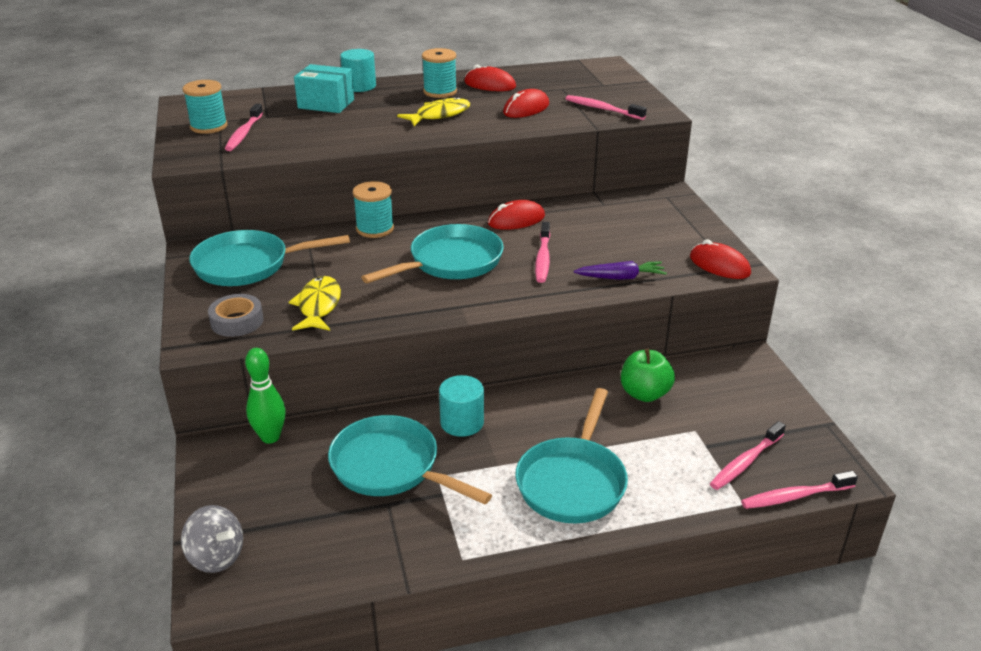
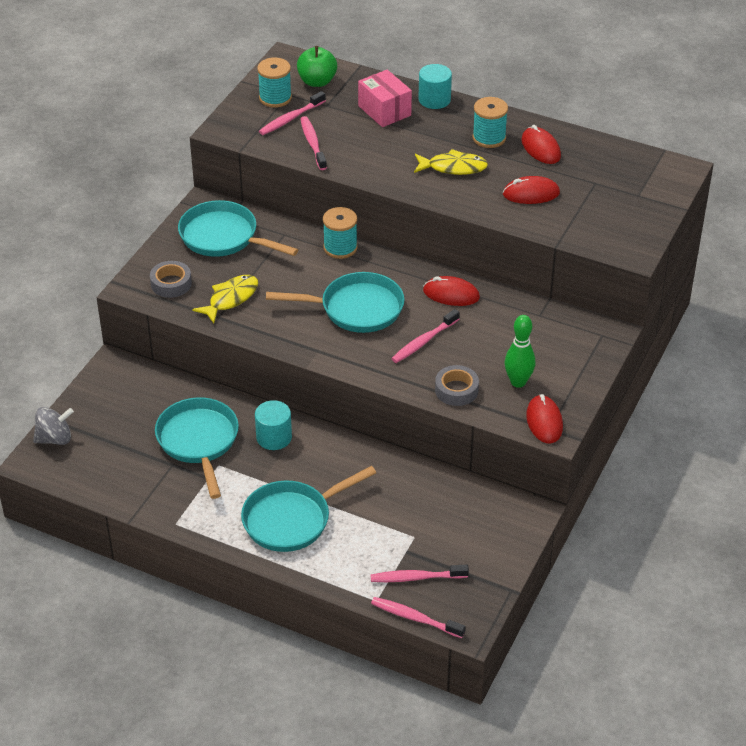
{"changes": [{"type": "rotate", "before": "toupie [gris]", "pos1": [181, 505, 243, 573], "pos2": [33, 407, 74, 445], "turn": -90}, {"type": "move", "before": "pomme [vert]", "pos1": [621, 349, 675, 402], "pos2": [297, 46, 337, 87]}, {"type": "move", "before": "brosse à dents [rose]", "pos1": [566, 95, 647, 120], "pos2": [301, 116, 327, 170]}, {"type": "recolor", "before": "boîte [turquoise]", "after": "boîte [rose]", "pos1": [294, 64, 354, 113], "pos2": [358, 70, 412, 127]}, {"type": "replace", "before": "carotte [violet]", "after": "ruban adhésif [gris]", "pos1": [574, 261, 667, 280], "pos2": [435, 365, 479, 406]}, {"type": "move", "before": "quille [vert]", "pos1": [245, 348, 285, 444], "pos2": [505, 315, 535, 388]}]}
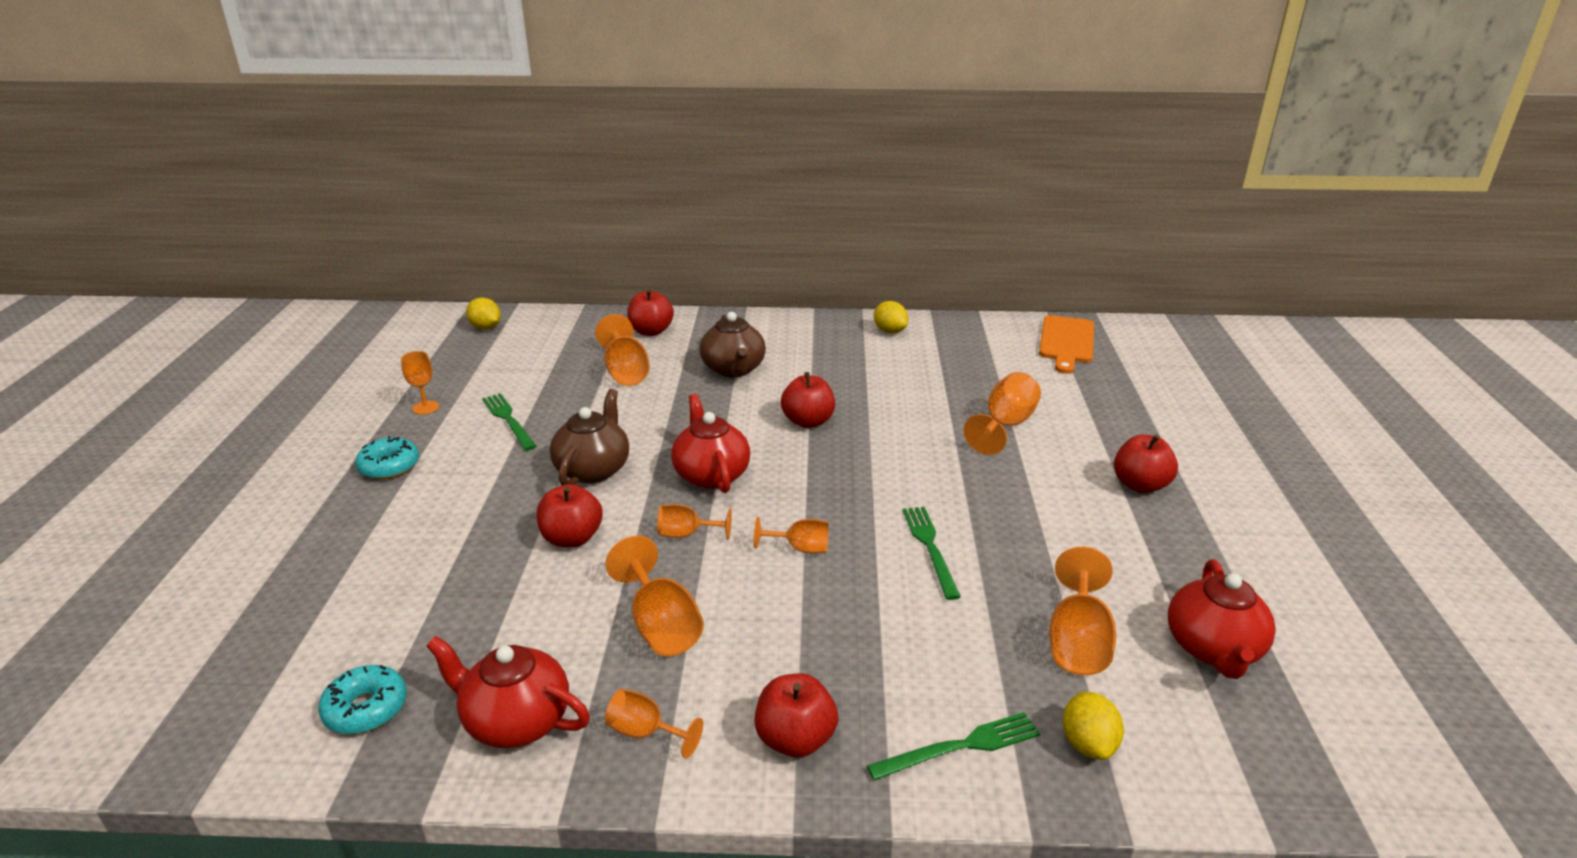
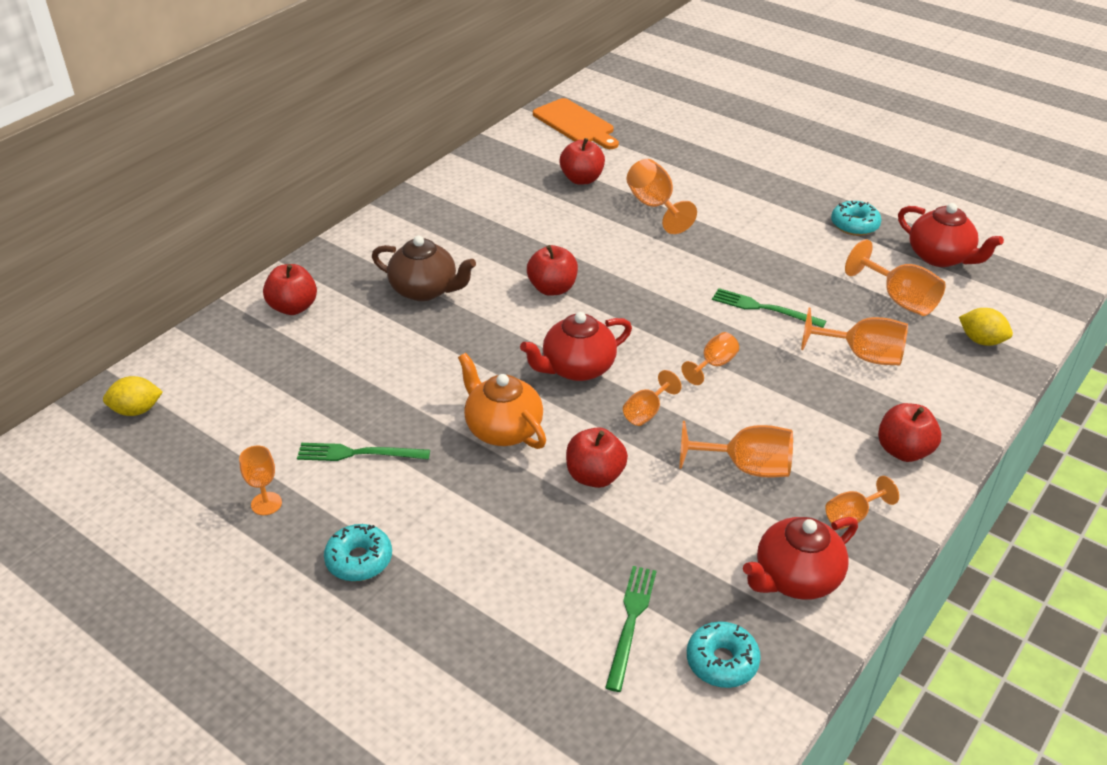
{"changes": [{"type": "recolor", "before": "théière [marron]", "after": "théière [orange]", "pos1": [550, 389, 629, 485], "pos2": [458, 353, 546, 449]}, {"type": "rotate", "before": "théière [rouge]", "pos1": [671, 394, 750, 493], "pos2": [520, 312, 632, 381], "turn": -45}, {"type": "move", "before": "pomme [rouge]", "pos1": [1114, 435, 1178, 493], "pos2": [560, 138, 605, 185]}, {"type": "move", "before": "fourchette [vert]", "pos1": [867, 712, 1040, 781], "pos2": [605, 566, 656, 692]}, {"type": "move", "before": "verre à pied [orange]", "pos1": [595, 314, 650, 386], "pos2": [801, 308, 908, 365]}, {"type": "insert", "after": "beignet [turquoise]", "pos2": [831, 201, 881, 236]}, {"type": "delete", "before": "citron [jaune]", "pos1": [874, 301, 908, 334]}]}
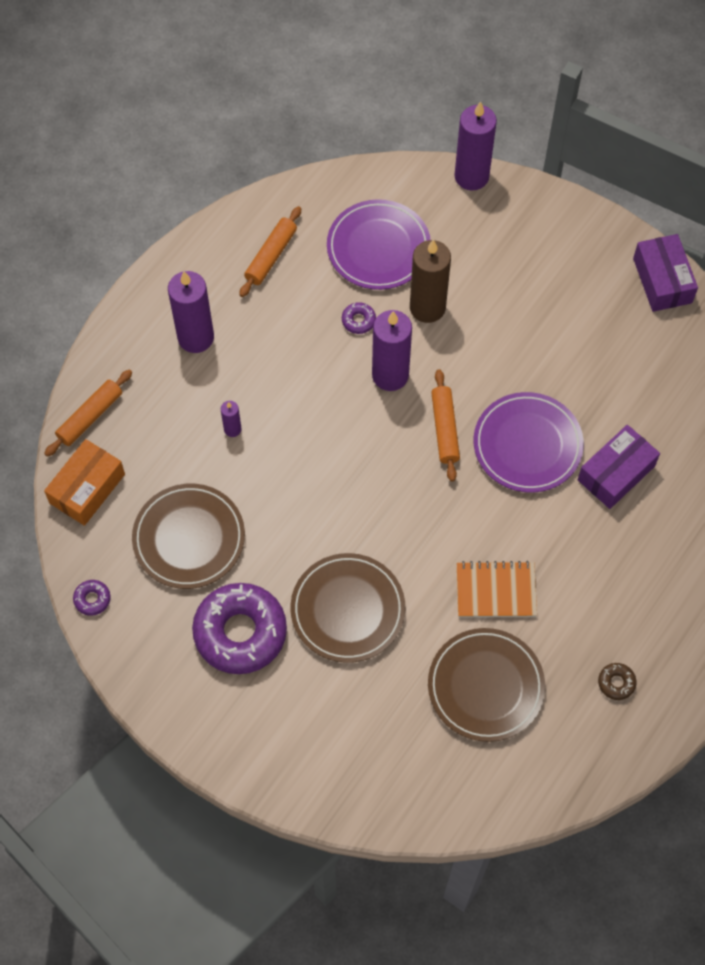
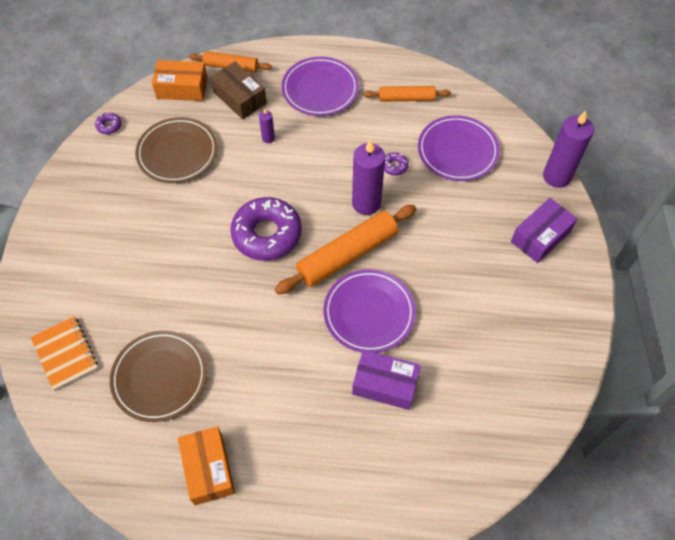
{"changes": [{"type": "move", "before": "carnet [orange]", "pos1": [457, 561, 537, 617], "pos2": [31, 316, 98, 391]}, {"type": "replace", "before": "beignet [marron]", "after": "boîte [orange]", "pos1": [598, 663, 637, 700], "pos2": [178, 426, 235, 506]}, {"type": "insert", "after": "boîte [marron]", "pos2": [210, 62, 267, 119]}, {"type": "move", "before": "beignet [violet]", "pos1": [192, 583, 287, 674], "pos2": [230, 197, 302, 261]}, {"type": "resize", "before": "rouleau à pâtisserie [orange]", "pos1": [431, 369, 460, 482], "pos2": [275, 205, 416, 294], "scale": 1.71}, {"type": "replace", "before": "bougie [violet]", "after": "assiette [violet]", "pos1": [168, 271, 214, 353], "pos2": [282, 57, 359, 116]}, {"type": "move", "before": "boîte [violet]", "pos1": [633, 234, 698, 312], "pos2": [511, 198, 577, 263]}, {"type": "delete", "before": "assiette [marron]", "pos1": [291, 553, 405, 663]}, {"type": "delete", "before": "bougie [marron]", "pos1": [410, 239, 451, 323]}]}
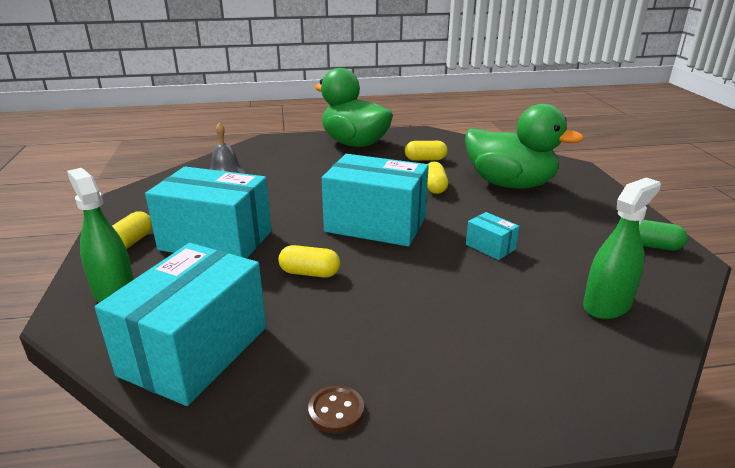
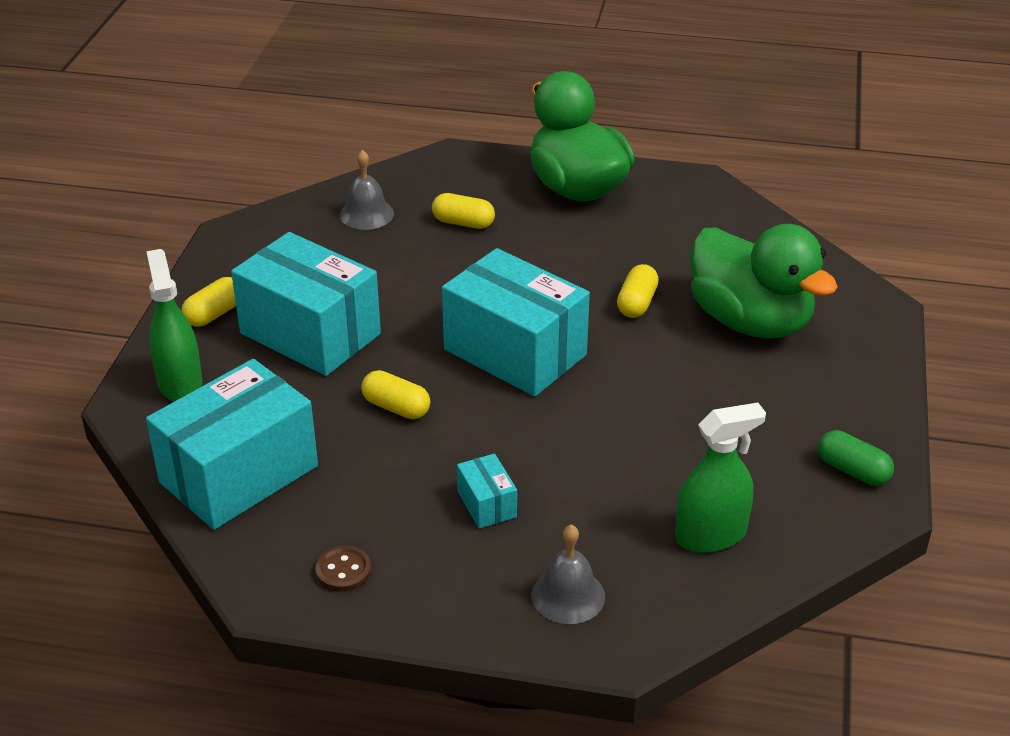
{"changes": [{"type": "move", "before": "gélule [jaune]", "pos1": [405, 141, 447, 161], "pos2": [432, 193, 495, 229]}, {"type": "move", "before": "boîte [turquoise]", "pos1": [466, 212, 519, 260], "pos2": [457, 453, 517, 529]}, {"type": "insert", "after": "cloche [gris]", "pos2": [532, 525, 605, 624]}]}
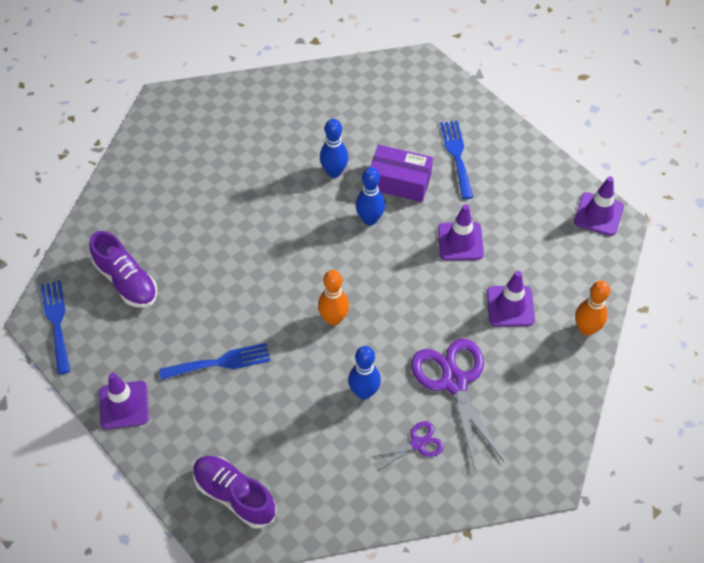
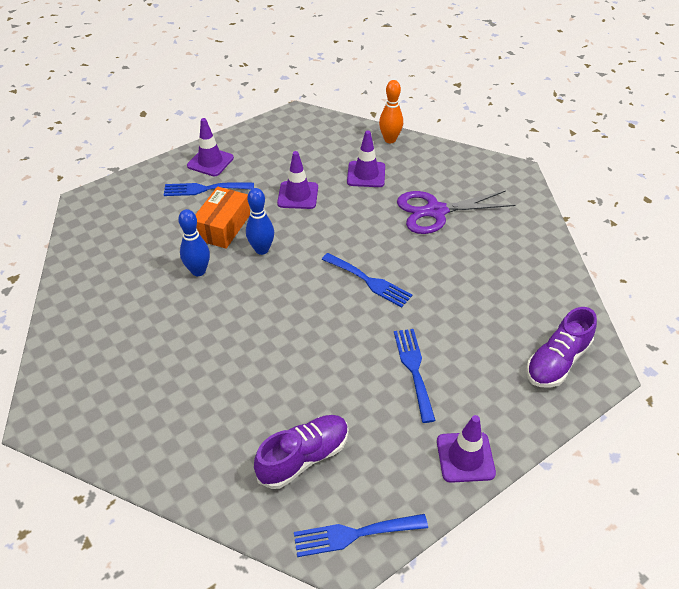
{"changes": [{"type": "move", "before": "cône de chantier [violet]", "pos1": [574, 176, 624, 236], "pos2": [187, 118, 234, 176]}, {"type": "recolor", "before": "boîte [violet]", "after": "boîte [orange]", "pos1": [370, 145, 433, 202], "pos2": [195, 187, 250, 249]}, {"type": "replace", "before": "quille [orange]", "after": "fourchette [bleu]", "pos1": [318, 270, 349, 326], "pos2": [322, 253, 412, 308]}, {"type": "delete", "before": "quille [bleu]", "pos1": [348, 346, 381, 399]}, {"type": "delete", "before": "ciseaux [violet]", "pos1": [372, 421, 444, 471]}]}
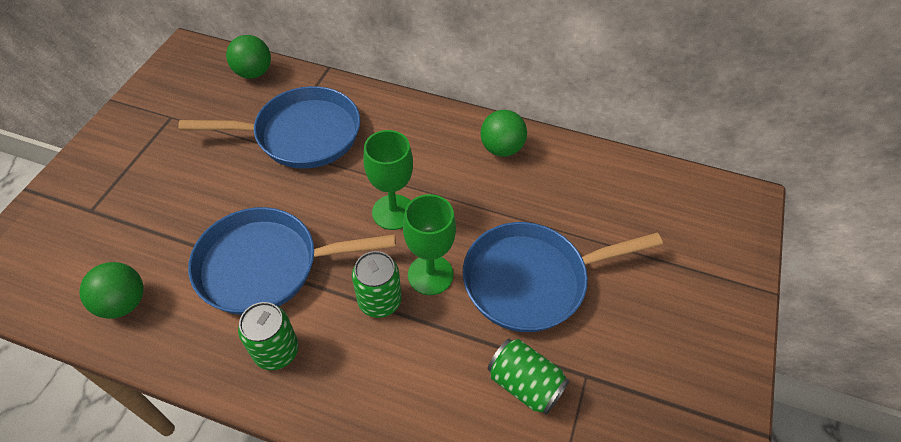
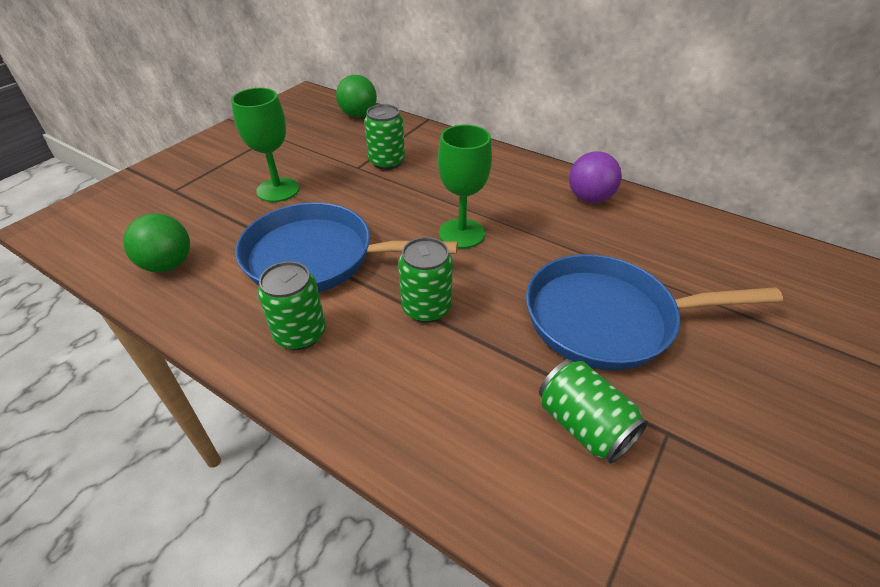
{"changes": [{"type": "move", "before": "verre à pied [vert]", "pos1": [403, 194, 456, 295], "pos2": [231, 88, 300, 202]}, {"type": "replace", "before": "poêle [bleu]", "after": "canette [vert]", "pos1": [178, 86, 360, 169], "pos2": [364, 104, 405, 170]}, {"type": "recolor", "before": "balle [vert]", "after": "balle [violet]", "pos1": [480, 110, 527, 157], "pos2": [569, 151, 622, 203]}]}
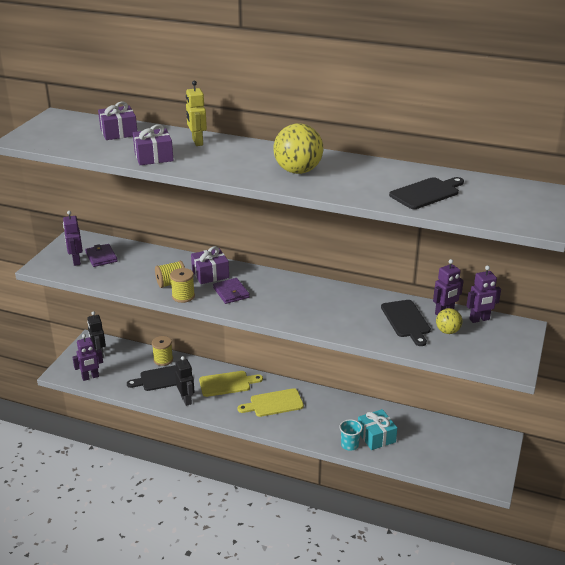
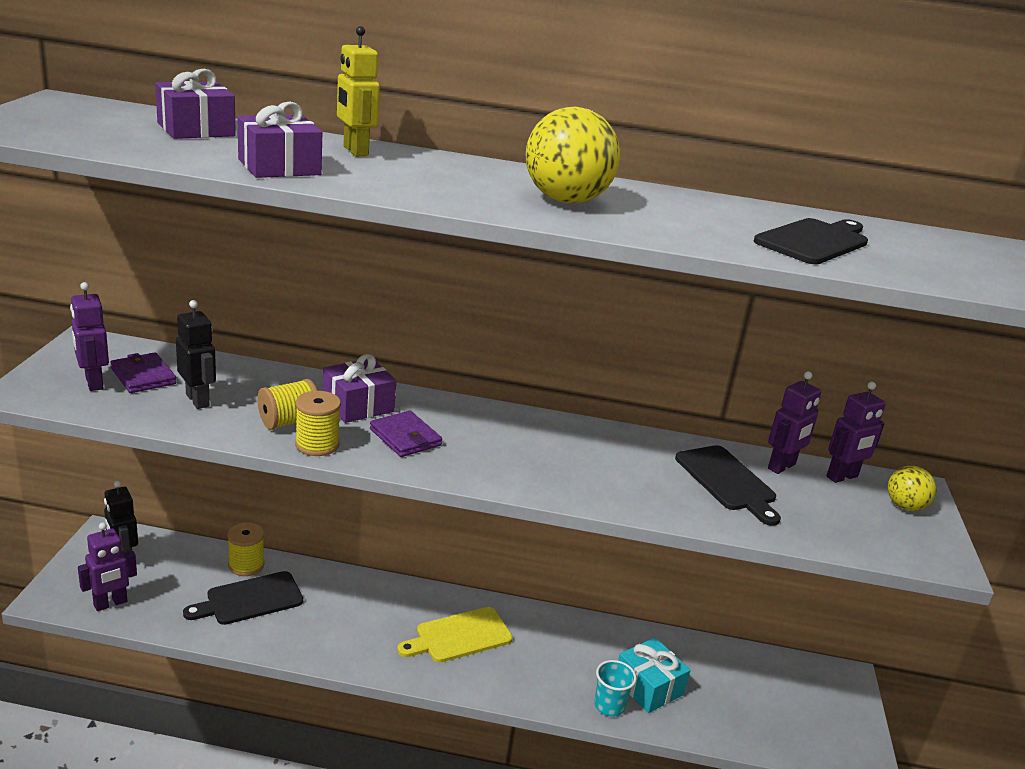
{"changes": [{"type": "move", "before": "robot [noir]", "pos1": [175, 356, 195, 406], "pos2": [176, 300, 216, 409]}, {"type": "move", "before": "balle [jaune]", "pos1": [436, 308, 462, 334], "pos2": [888, 466, 936, 511]}, {"type": "delete", "before": "planche à découper [jaune]", "pos1": [199, 371, 263, 397]}]}
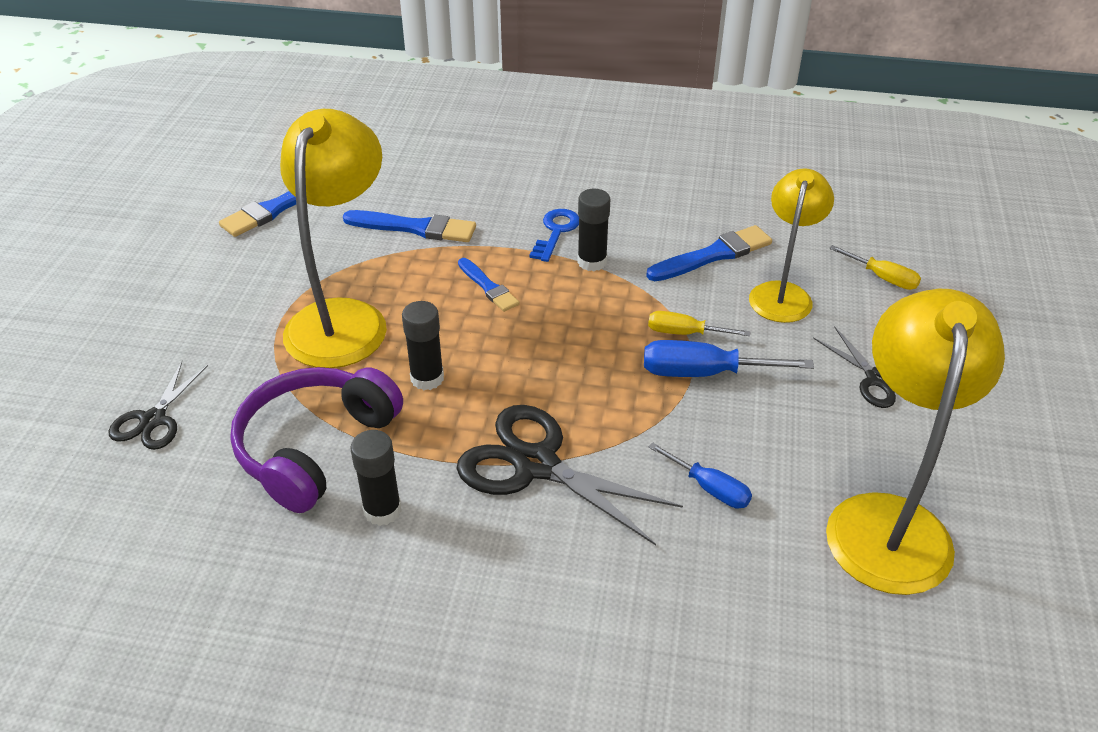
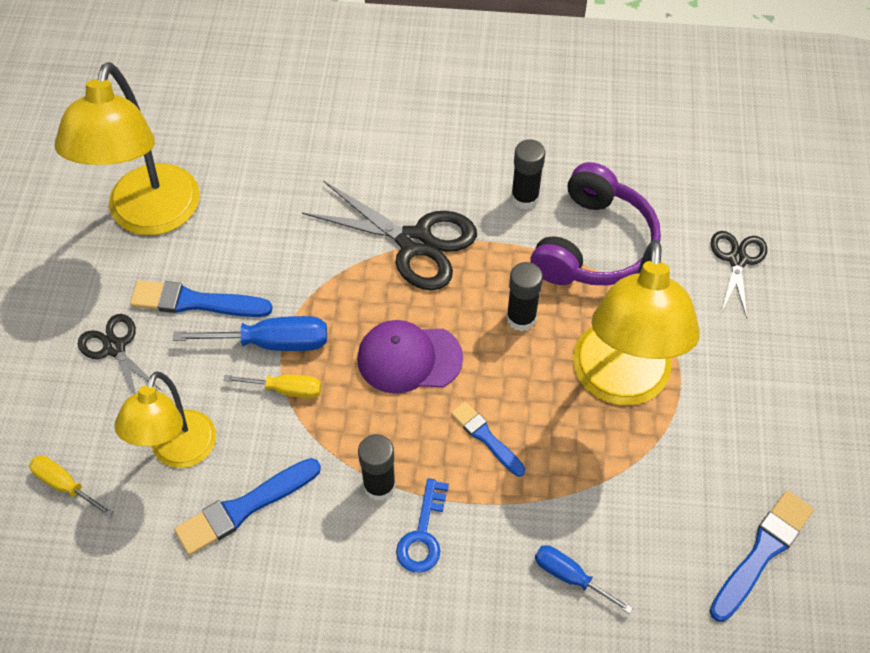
{"changes": [{"type": "move", "before": "pinceau [bleu]", "pos1": [343, 210, 476, 242], "pos2": [130, 280, 273, 317]}, {"type": "insert", "after": "casquette [violet]", "pos2": [357, 320, 463, 394]}, {"type": "move", "before": "tournevis [bleu]", "pos1": [649, 443, 752, 509], "pos2": [535, 545, 633, 614]}]}
